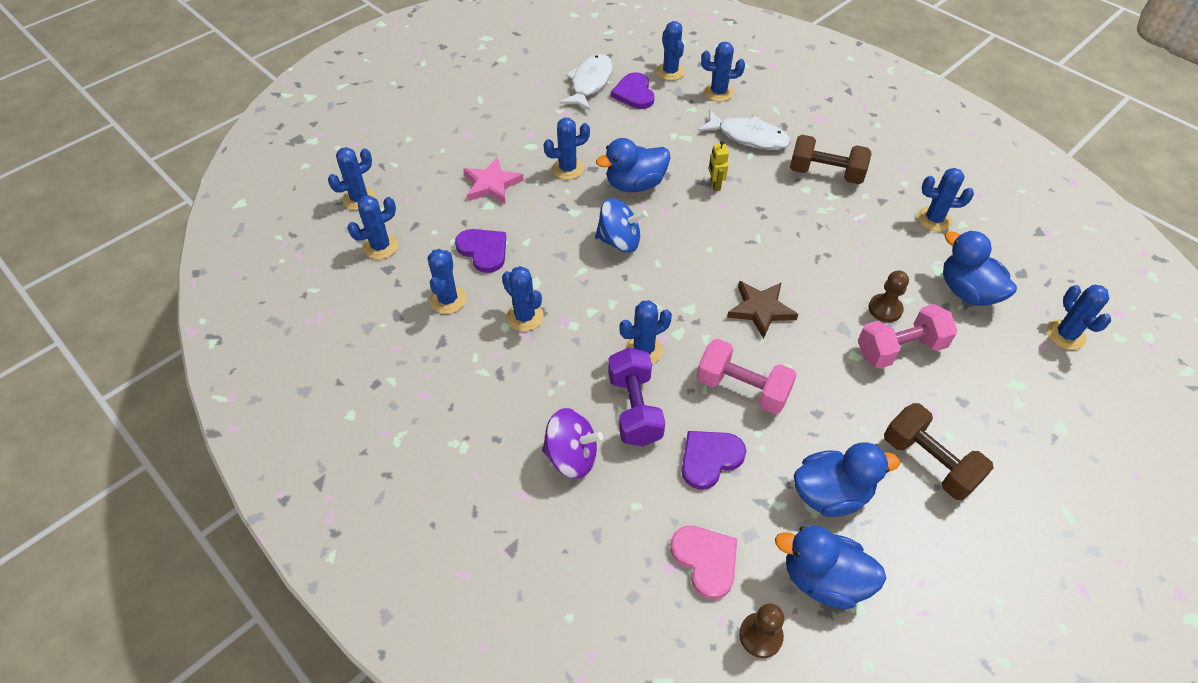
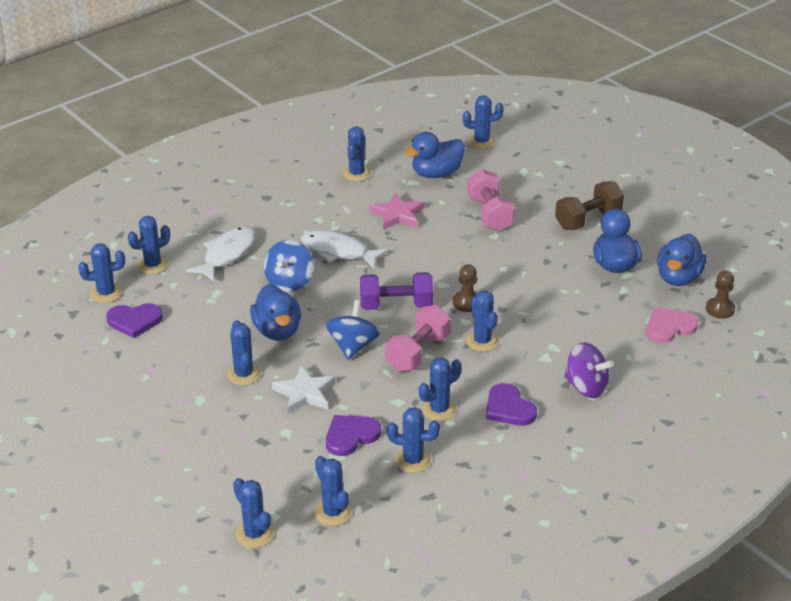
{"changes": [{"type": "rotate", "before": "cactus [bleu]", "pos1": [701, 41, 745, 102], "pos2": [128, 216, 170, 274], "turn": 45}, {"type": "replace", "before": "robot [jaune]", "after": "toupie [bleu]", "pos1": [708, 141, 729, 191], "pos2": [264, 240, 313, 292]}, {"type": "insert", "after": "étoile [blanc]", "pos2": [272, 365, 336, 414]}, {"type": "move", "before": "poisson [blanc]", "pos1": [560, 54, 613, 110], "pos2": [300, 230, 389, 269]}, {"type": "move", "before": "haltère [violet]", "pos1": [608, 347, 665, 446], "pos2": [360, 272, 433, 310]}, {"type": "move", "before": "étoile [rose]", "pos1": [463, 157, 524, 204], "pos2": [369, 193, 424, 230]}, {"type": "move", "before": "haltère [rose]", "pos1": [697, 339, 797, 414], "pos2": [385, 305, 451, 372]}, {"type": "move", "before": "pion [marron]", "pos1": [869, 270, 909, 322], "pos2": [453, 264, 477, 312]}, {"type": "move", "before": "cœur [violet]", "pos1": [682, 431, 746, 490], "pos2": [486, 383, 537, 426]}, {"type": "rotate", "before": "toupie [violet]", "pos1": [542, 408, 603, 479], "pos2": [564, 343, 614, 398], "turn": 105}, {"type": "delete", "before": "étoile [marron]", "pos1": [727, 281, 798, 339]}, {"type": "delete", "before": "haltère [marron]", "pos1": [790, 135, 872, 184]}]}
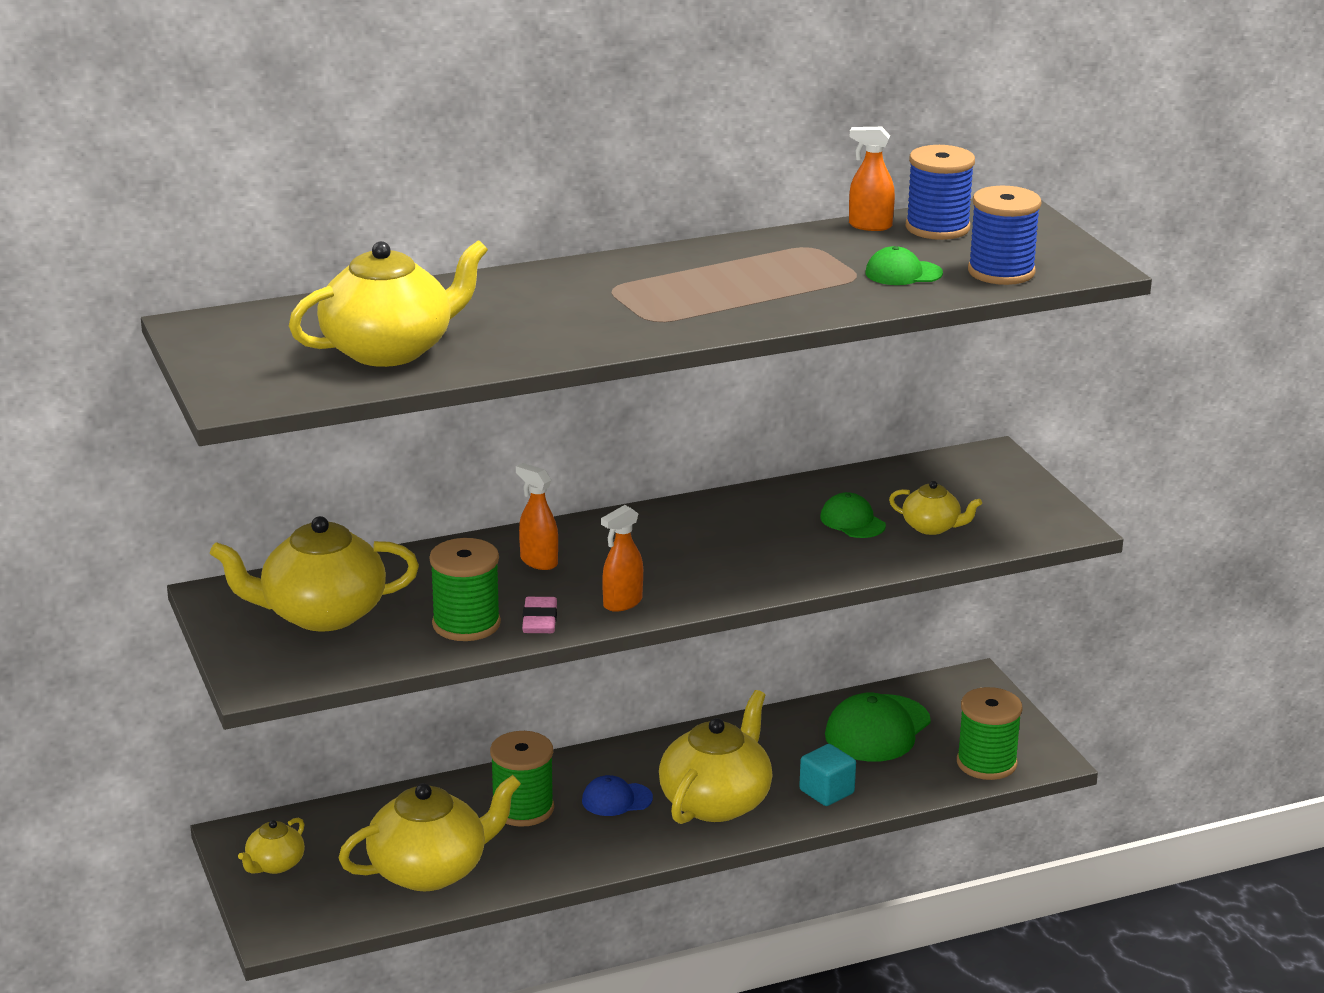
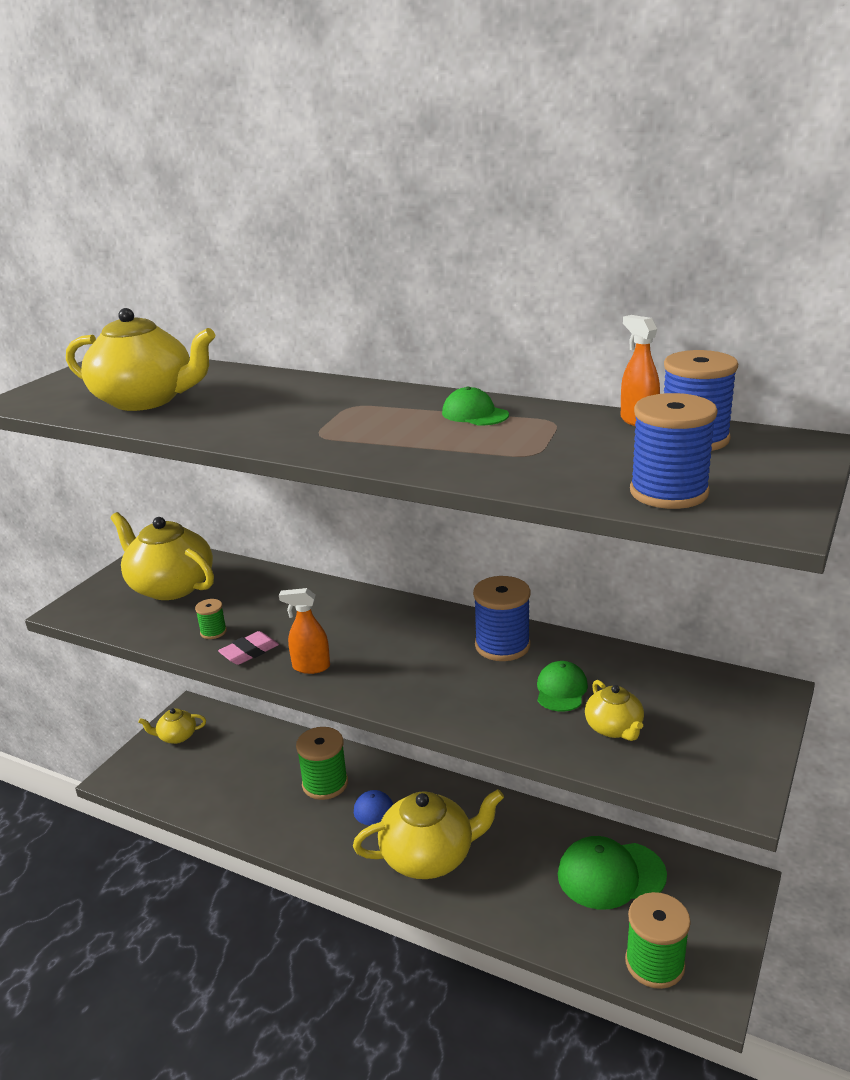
{"changes": [{"type": "resize", "before": "bobine [vert]", "pos1": [429, 538, 501, 641], "pos2": [195, 599, 227, 639], "scale": 0.5}, {"type": "move", "before": "casquette [vert]", "pos1": [866, 246, 943, 285], "pos2": [442, 387, 509, 425]}, {"type": "insert", "after": "bobine [bleu]", "pos2": [473, 576, 531, 661]}, {"type": "delete", "before": "théière [jaune]", "pos1": [338, 775, 521, 891]}, {"type": "delete", "before": "vaporisateur [orange]", "pos1": [516, 463, 558, 570]}, {"type": "delete", "before": "cube [turquoise]", "pos1": [799, 744, 856, 806]}]}
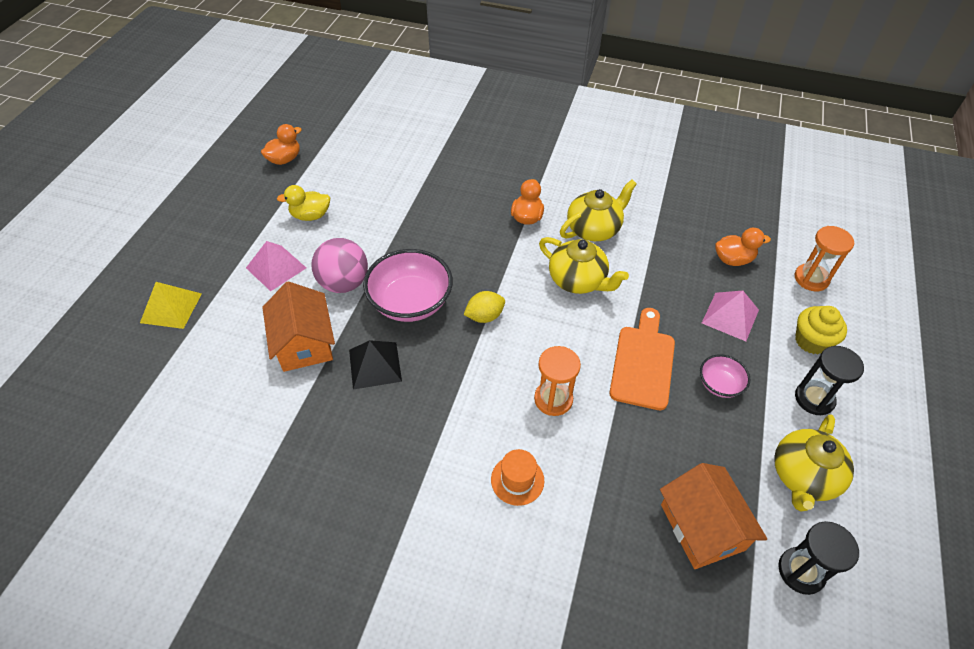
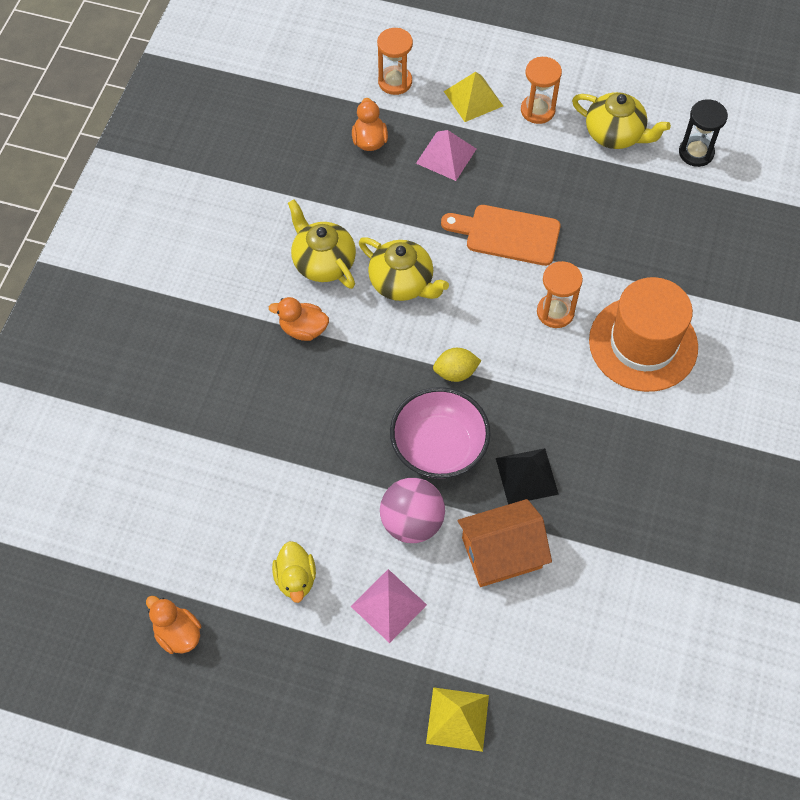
{"changes": [{"type": "rotate", "before": "théière [jaune]", "pos1": [539, 237, 629, 294], "pos2": [359, 237, 449, 301], "turn": 90}, {"type": "rotate", "before": "citron [jaune]", "pos1": [464, 291, 505, 323], "pos2": [433, 348, 481, 382], "turn": -75}, {"type": "replace", "before": "muffin [jaune]", "after": "pyramide [jaune]", "pos1": [795, 306, 847, 354], "pos2": [444, 72, 503, 122]}, {"type": "recolor", "before": "sablier [noir]", "after": "sablier [orange]", "pos1": [795, 346, 864, 415], "pos2": [521, 57, 562, 124]}, {"type": "resize", "before": "chapeau [orange]", "pos1": [491, 449, 544, 506], "pos2": [589, 277, 698, 392], "scale": 2.23}, {"type": "delete", "before": "maison [orange]", "pos1": [660, 463, 767, 569]}, {"type": "delete", "before": "bol [rose]", "pos1": [700, 354, 750, 398]}]}
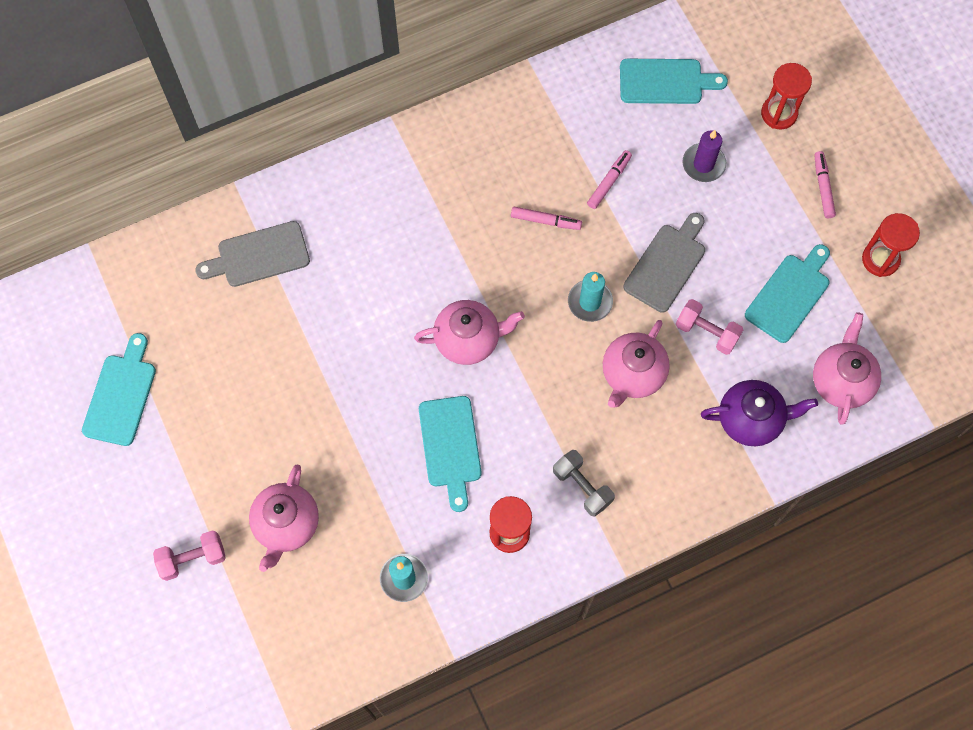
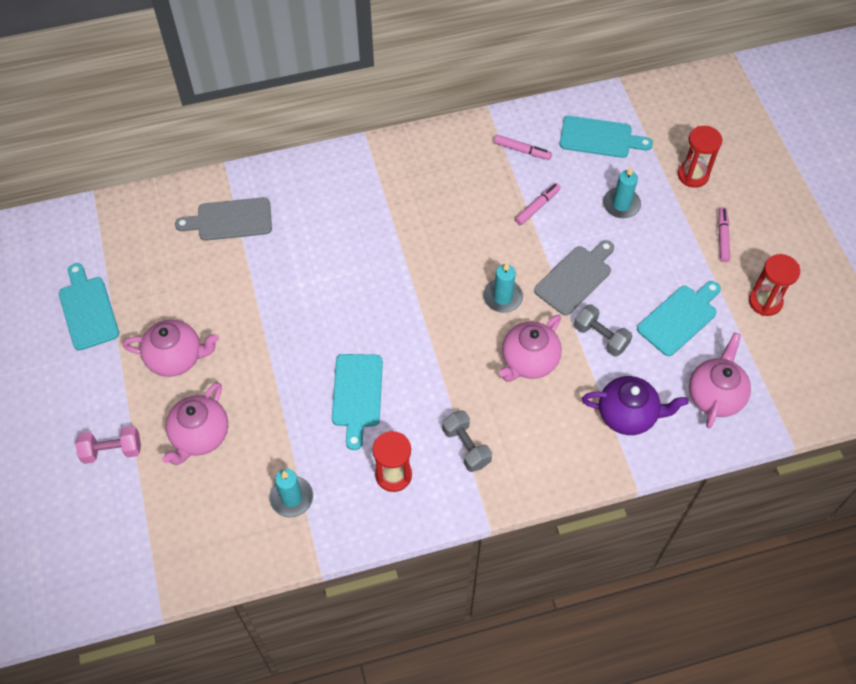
{"changes": [{"type": "rotate", "before": "planche à découper [turquoise]", "pos1": [82, 333, 156, 446], "pos2": [59, 263, 119, 351], "turn": -45}, {"type": "move", "before": "théière [rose]", "pos1": [414, 300, 525, 365], "pos2": [123, 320, 219, 377]}, {"type": "move", "before": "feutre [rose]", "pos1": [511, 207, 582, 230], "pos2": [494, 135, 552, 160]}, {"type": "recolor", "before": "haltère [rose]", "after": "haltère [gris]", "pos1": [676, 299, 743, 355], "pos2": [574, 304, 632, 357]}, {"type": "recolor", "before": "bougie [violet]", "after": "bougie [turquoise]", "pos1": [683, 130, 726, 182], "pos2": [603, 166, 641, 218]}]}
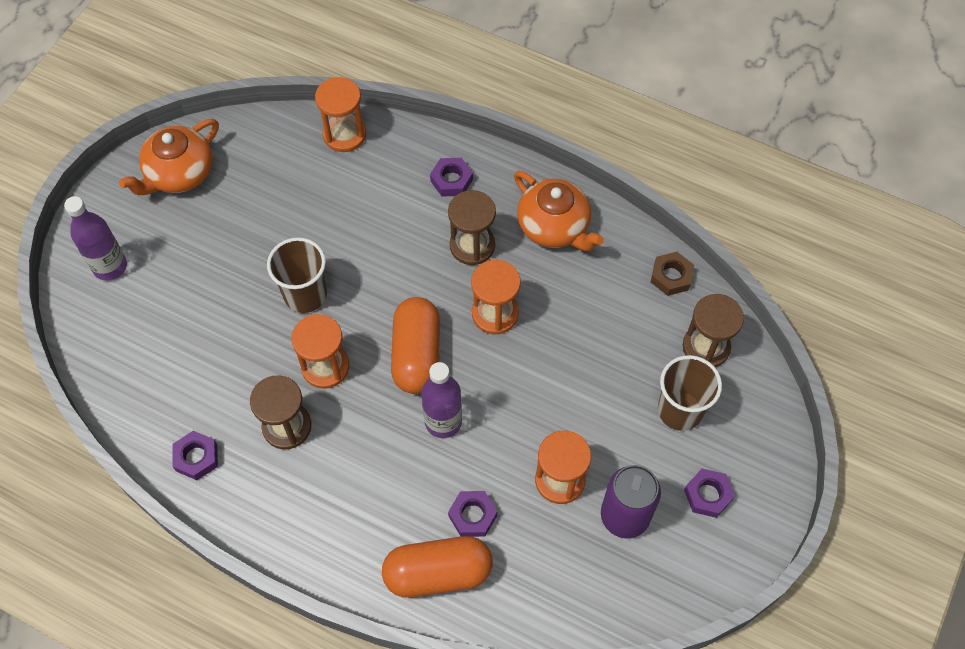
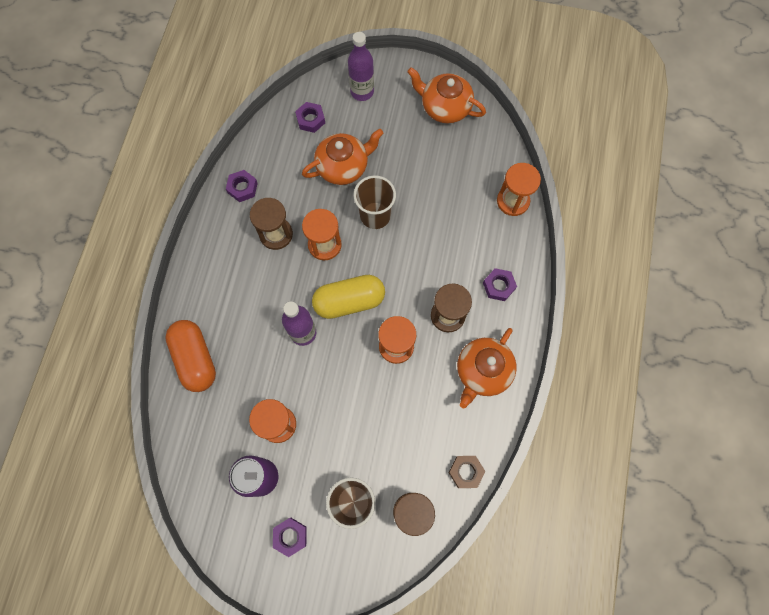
{"changes": [{"type": "move", "before": "écrou [violet]", "pos1": [448, 491, 497, 537], "pos2": [295, 102, 325, 133]}, {"type": "insert", "after": "théière [orange]", "pos2": [302, 129, 384, 185]}, {"type": "recolor", "before": "gélule [orange]", "after": "gélule [jaune]", "pos1": [391, 297, 440, 394], "pos2": [312, 275, 385, 319]}]}
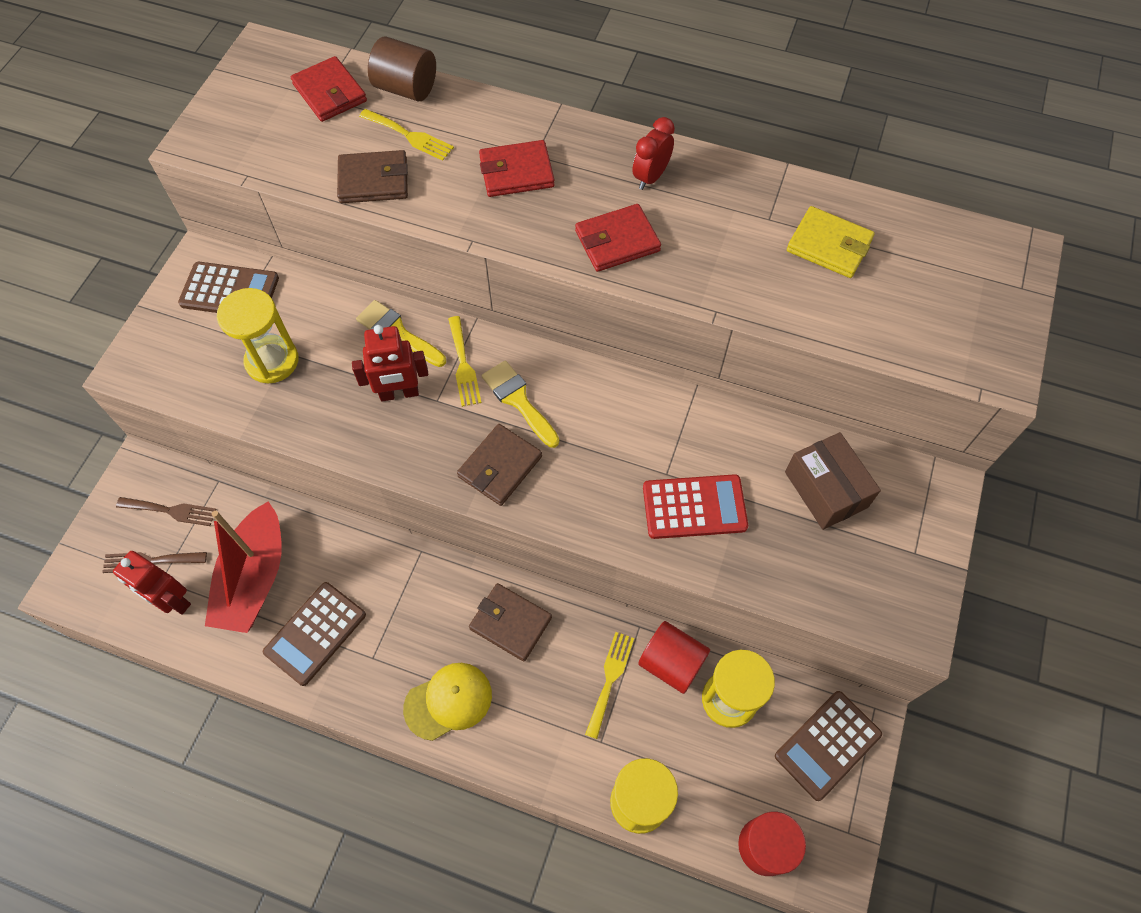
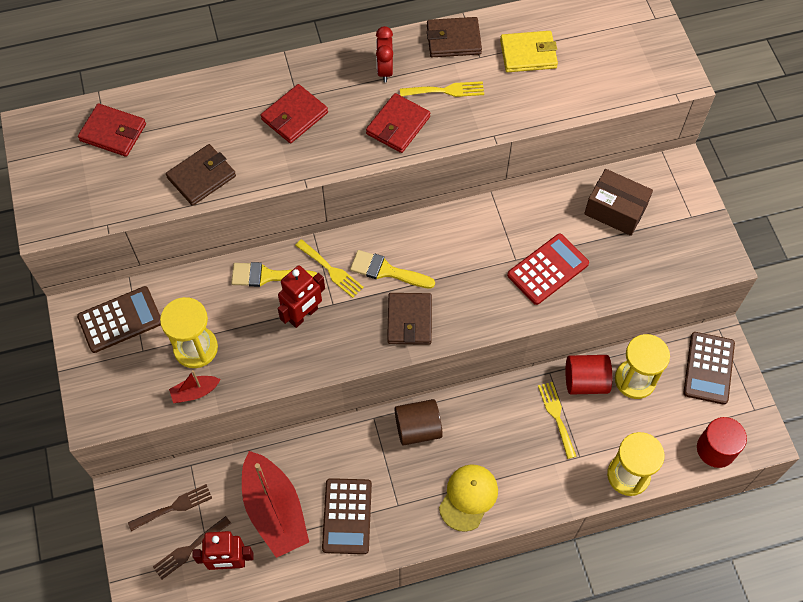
{"changes": [{"type": "insert", "after": "bateau [rouge]", "pos2": [169, 370, 220, 403]}, {"type": "move", "before": "cylindre [marron]", "pos1": [368, 36, 436, 101], "pos2": [395, 399, 443, 446]}, {"type": "move", "before": "fourchette [jaune]", "pos1": [359, 109, 454, 161], "pos2": [400, 81, 484, 97]}, {"type": "move", "before": "portefeuille [marron]", "pos1": [469, 583, 552, 661], "pos2": [427, 17, 482, 57]}]}
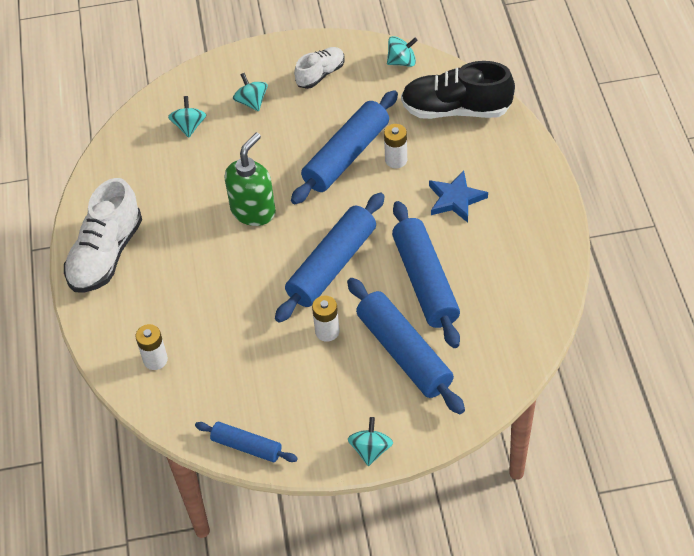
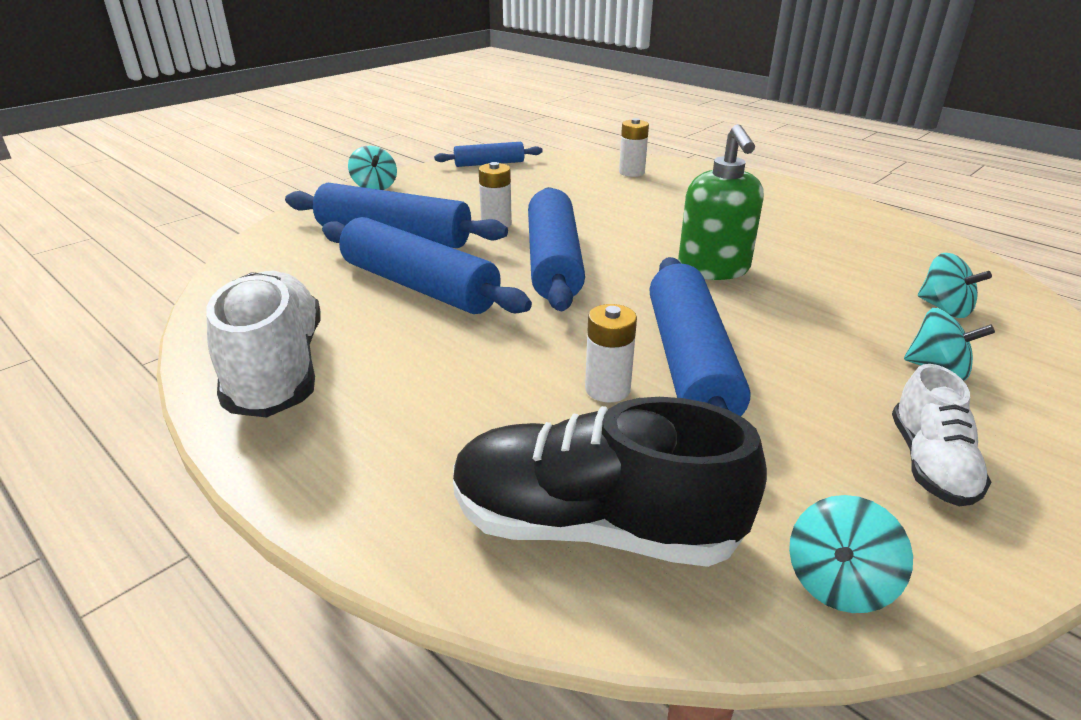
{"changes": [{"type": "move", "before": "chaussure [blanc]", "pos1": [64, 178, 142, 292], "pos2": [206, 271, 321, 417]}, {"type": "rotate", "before": "chaussure [noir]", "pos1": [401, 61, 515, 119], "pos2": [453, 397, 767, 567], "turn": -135}, {"type": "delete", "before": "étoile [bleu]", "pos1": [429, 171, 488, 223]}]}
